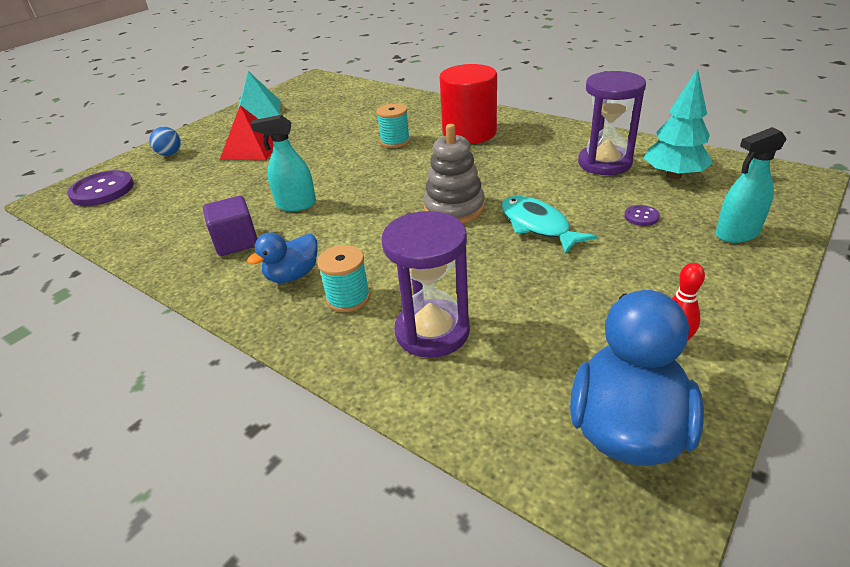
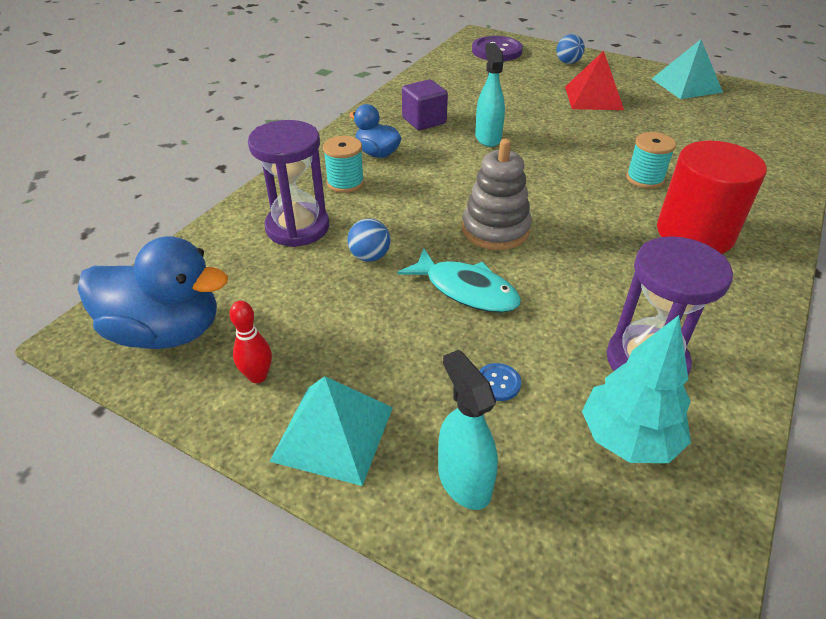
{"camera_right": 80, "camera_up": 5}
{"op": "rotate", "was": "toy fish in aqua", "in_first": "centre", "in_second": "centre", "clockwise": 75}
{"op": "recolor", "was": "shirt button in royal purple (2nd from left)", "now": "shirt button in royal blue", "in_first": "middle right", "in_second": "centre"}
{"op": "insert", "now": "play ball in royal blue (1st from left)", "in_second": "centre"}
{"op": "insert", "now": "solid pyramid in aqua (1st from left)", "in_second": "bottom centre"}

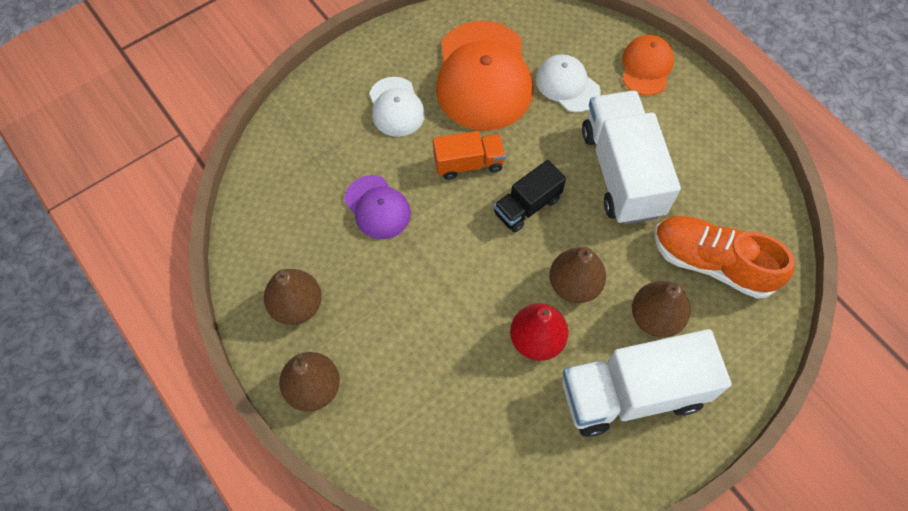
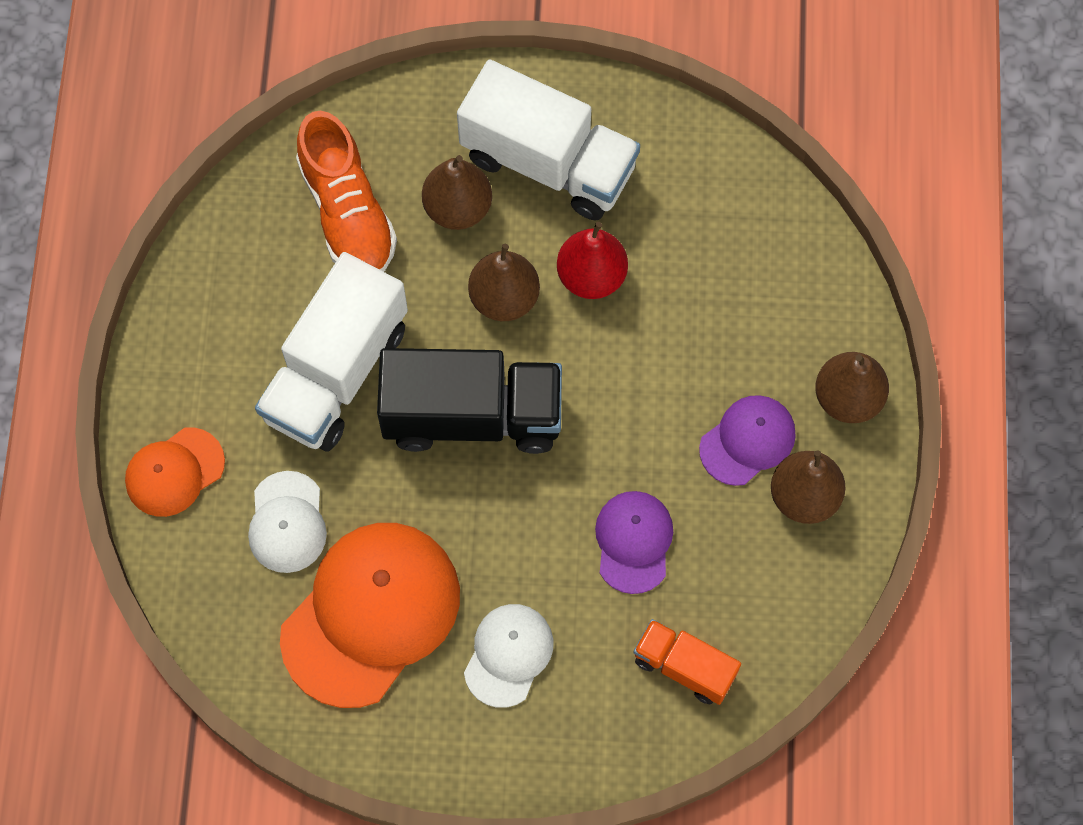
{"camera_right": -140, "camera_up": 5}
{"op": "move", "was": "toy truck in bright orange", "in_first": "top centre", "in_second": "bottom centre"}
{"op": "resize", "was": "toy truck in black", "in_first": "centre", "in_second": "centre", "ratio": 1.84}
{"op": "insert", "now": "peaked cap in royal purple (2nd from left)", "in_second": "middle right"}

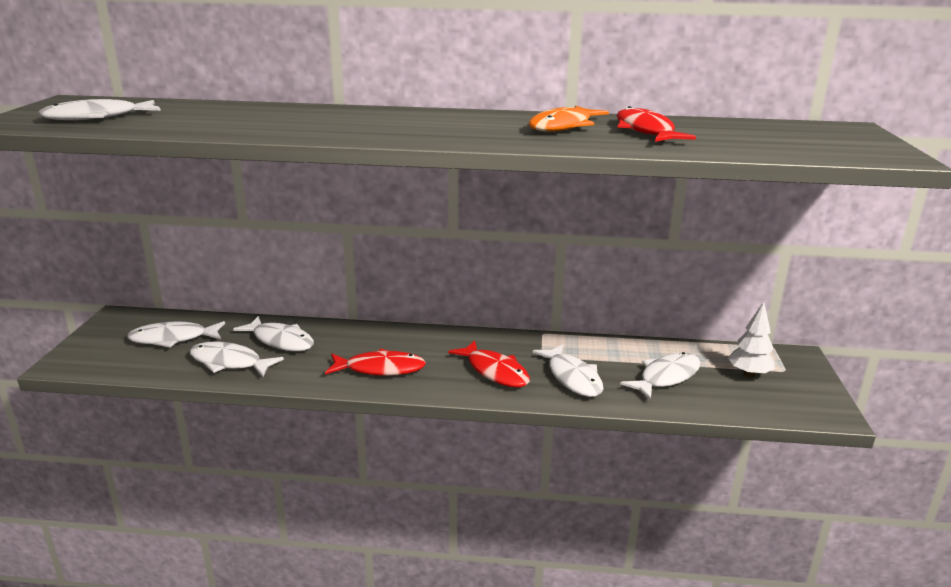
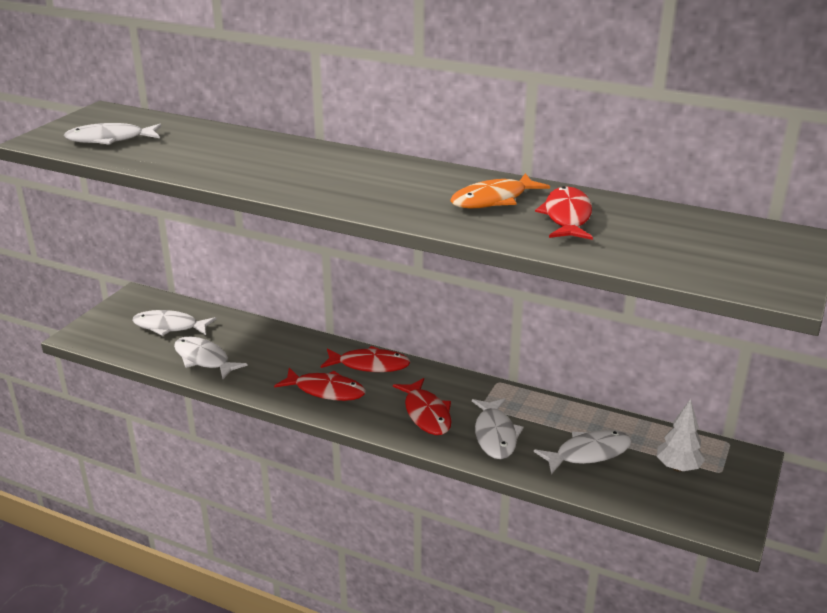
{"camera_right": 20, "camera_up": 5}
{"op": "delete", "was": "toy fish in pure white (4th from left)", "in_first": "middle left"}
{"op": "insert", "now": "toy fish in crimson (2nd from left)", "in_second": "centre"}

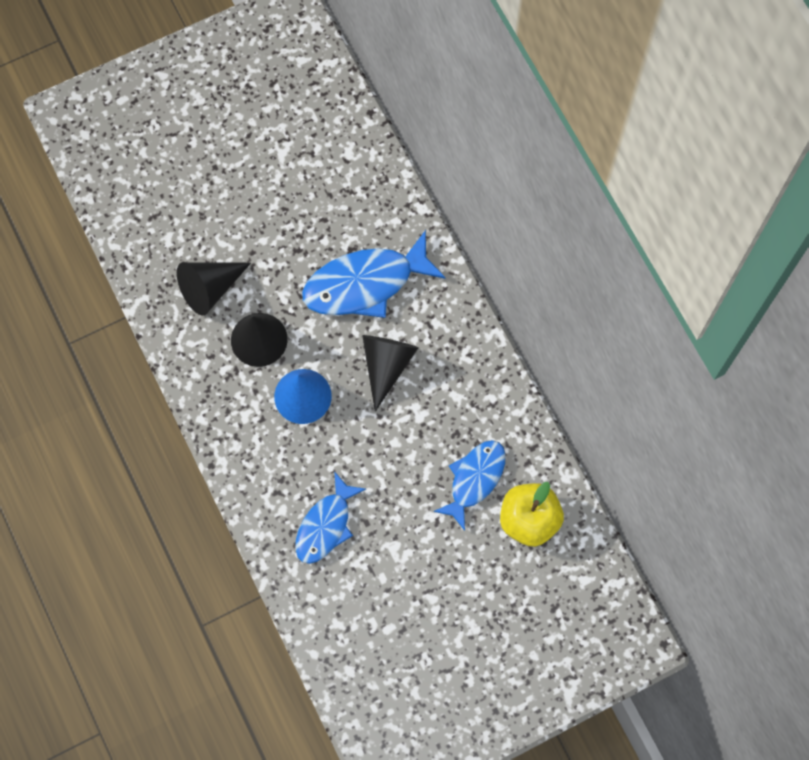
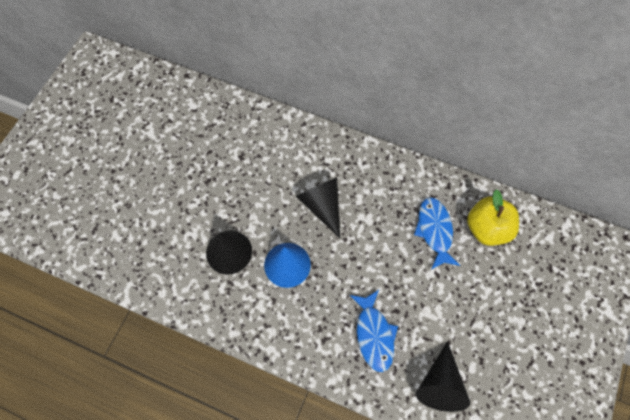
{"camera_right": -40, "camera_up": -5}
{"op": "delete", "was": "toy fish in royal blue (2nd from left)", "in_first": "centre"}
{"op": "move", "was": "cone in black (1st from left in the first image)", "now": "cone in black (3rd from left)", "in_first": "middle left", "in_second": "bottom right"}

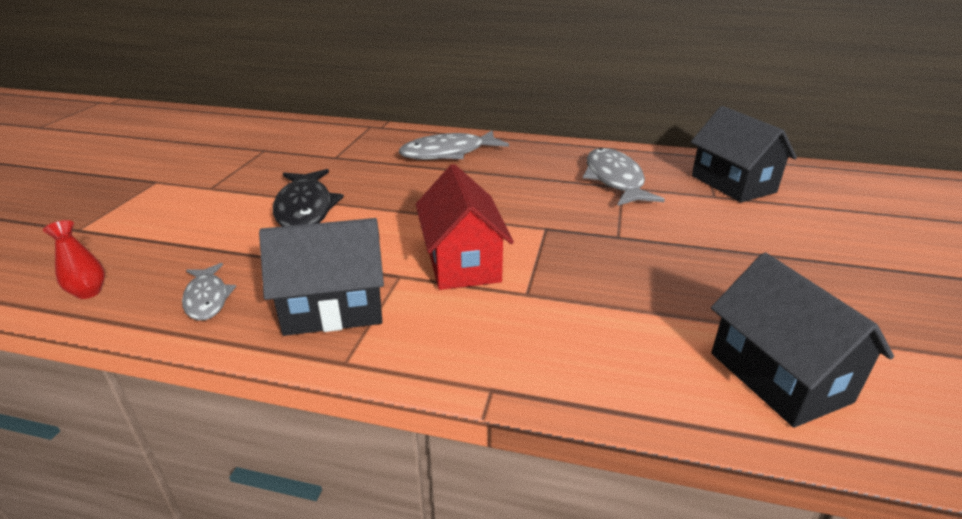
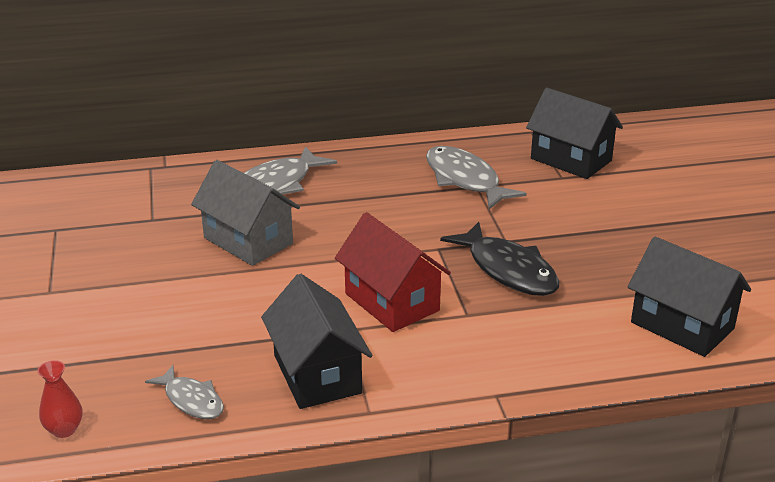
{"camera_right": -25, "camera_up": 0}
{"op": "move", "was": "toy fish in black", "in_first": "middle left", "in_second": "centre"}
{"op": "rotate", "was": "cottage in black (1st from left)", "in_first": "centre", "in_second": "bottom centre", "clockwise": -75}
{"op": "insert", "now": "cottage in grey", "in_second": "middle left"}

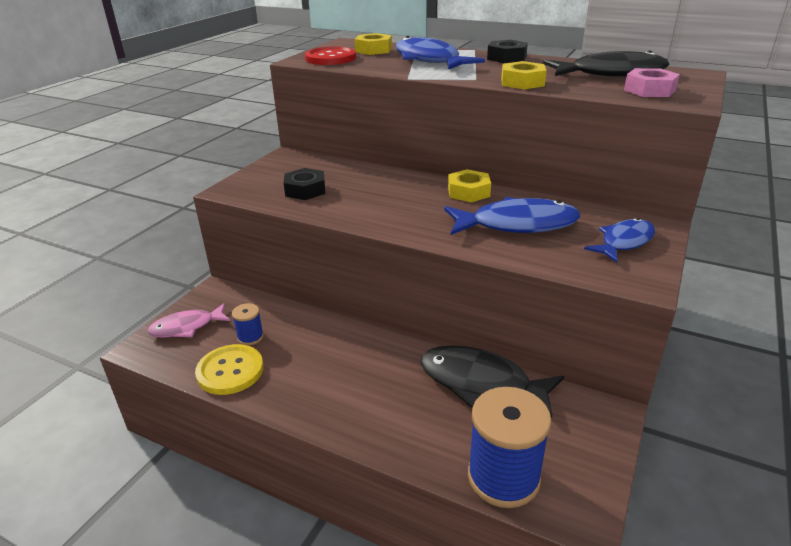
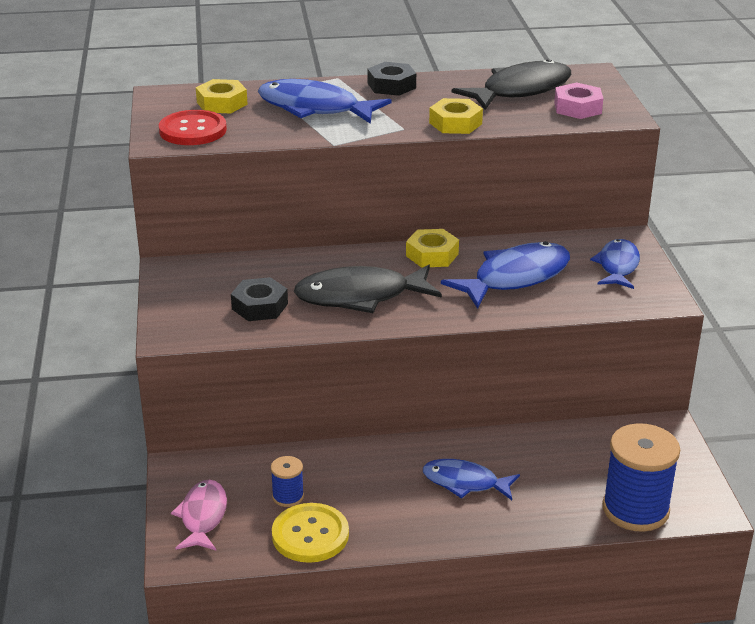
{"camera_right": -35, "camera_up": 0}
{"op": "rotate", "was": "toy fish in rosy", "in_first": "middle left", "in_second": "bottom left", "clockwise": 150}
{"op": "move", "was": "toy fish in black (1st from left)", "in_first": "bottom centre", "in_second": "centre"}
{"op": "insert", "now": "toy fish in royal blue (2nd from left)", "in_second": "bottom centre"}

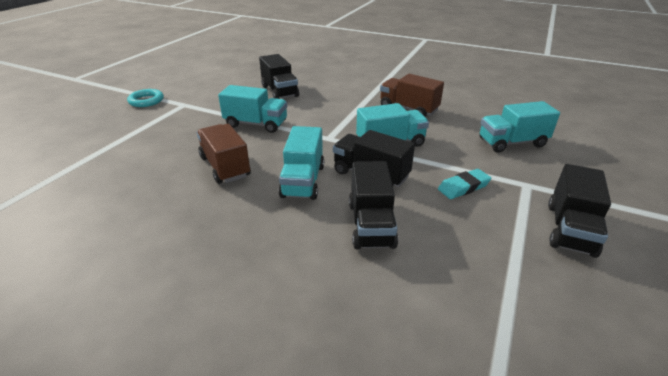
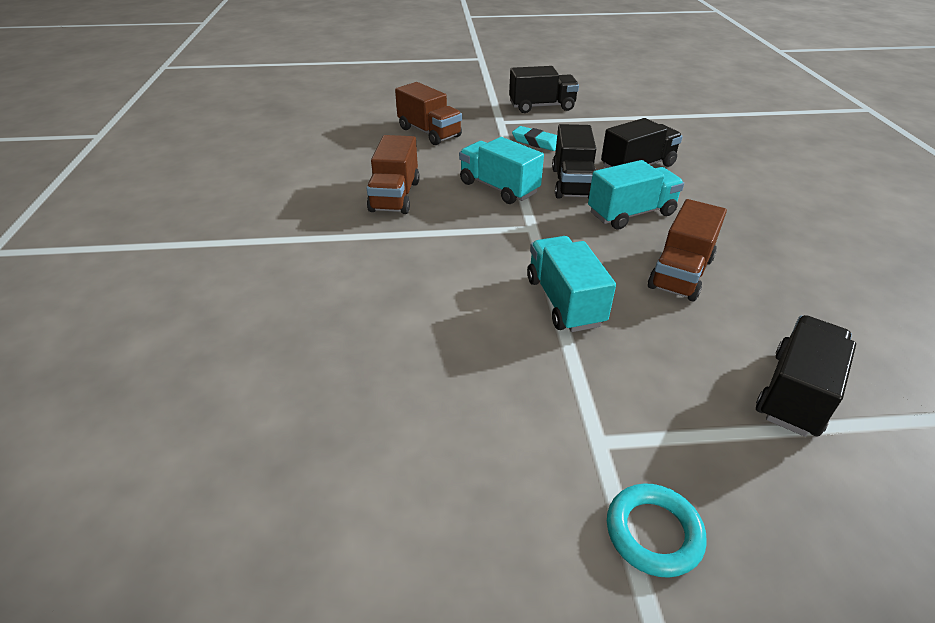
{"camera_right": -120, "camera_up": 5}
{"op": "move", "was": "toy truck in black (1st from left in the first image)", "now": "toy truck in black (4th from left)", "in_first": "top centre", "in_second": "middle right"}
{"op": "recolor", "was": "toy truck in aqua (4th from left)", "now": "toy truck in dark brown (2nd from left)", "in_first": "middle right", "in_second": "top centre"}

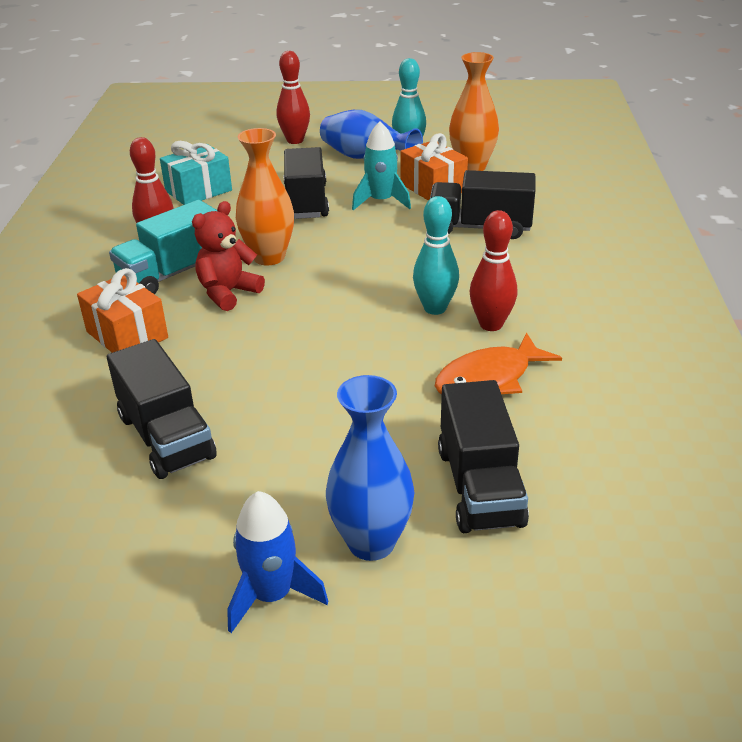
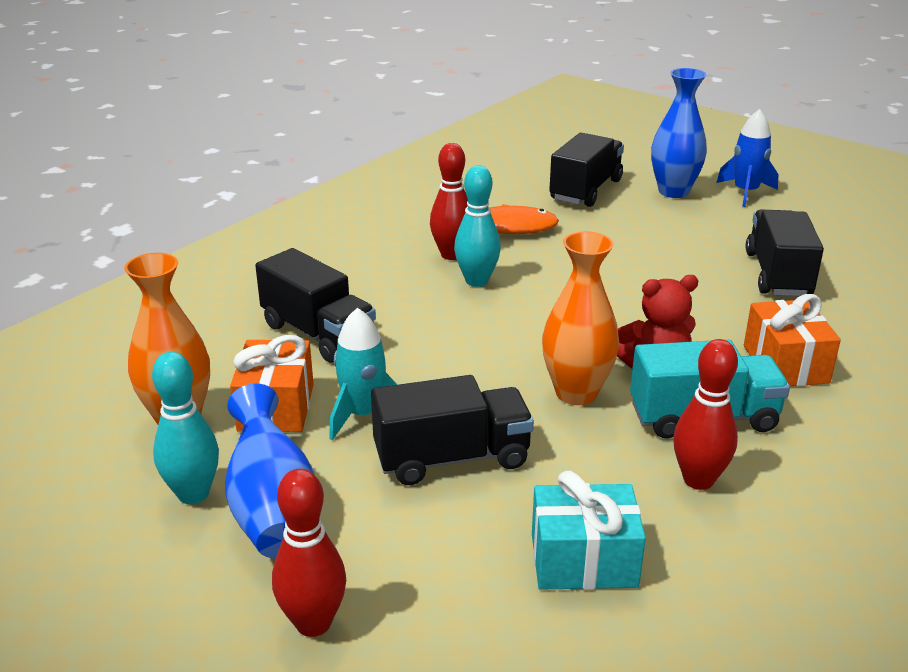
{"camera_right": -145, "camera_up": -5}
{"op": "rotate", "was": "toy truck in black (2nd from left)", "in_first": "top centre", "in_second": "centre", "clockwise": -135}

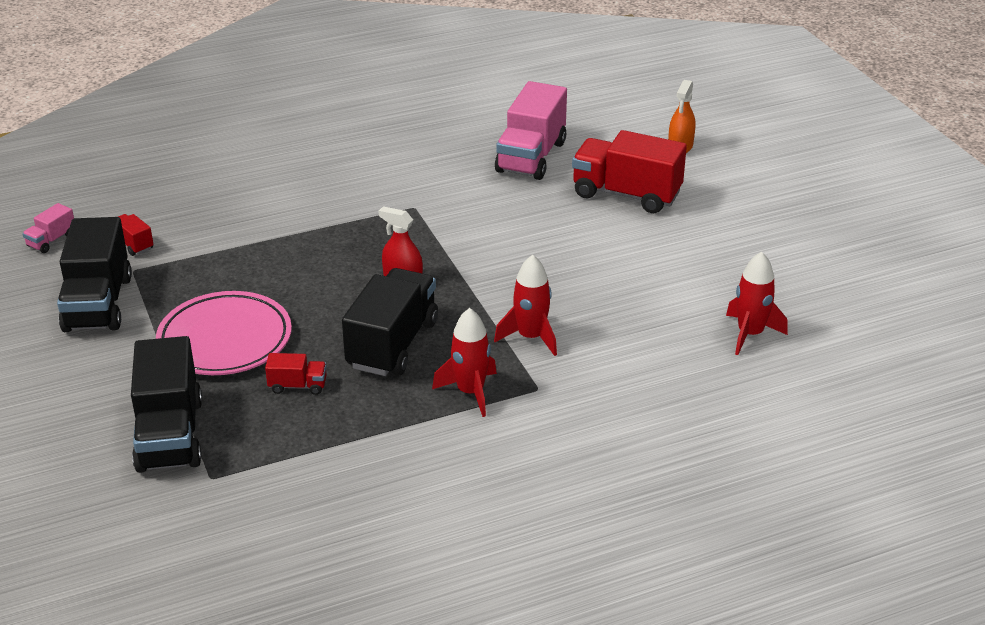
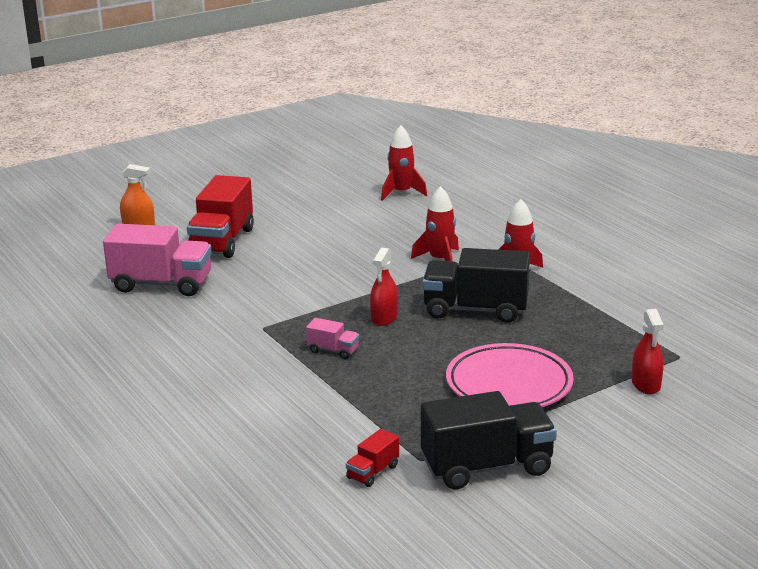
{"camera_right": -100, "camera_up": -10}
{"op": "move", "was": "toy truck in rosy (1st from left in the first image)", "now": "toy truck in rosy (2nd from left)", "in_first": "middle left", "in_second": "centre"}
{"op": "replace", "was": "toy truck in black (2nd from left)", "now": "spray cleaner in crimson (2nd from left)", "in_first": "middle left", "in_second": "middle right"}
{"op": "delete", "was": "toy truck in crimson (2nd from left)", "in_first": "middle left"}

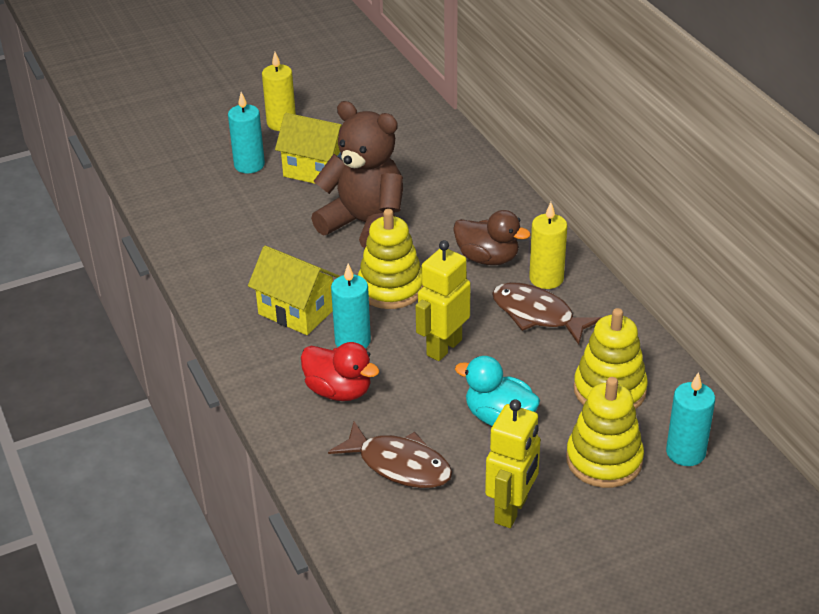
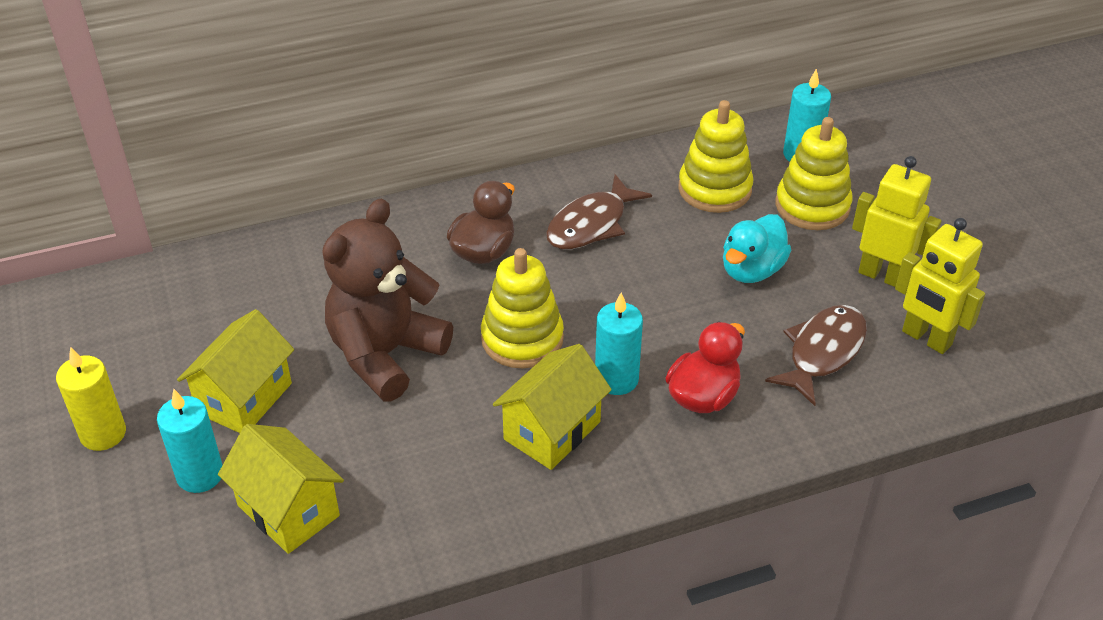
{"camera_right": -85, "camera_up": 5}
{"op": "delete", "was": "pillar candle in bright yellow (2nd from left)", "in_first": "middle right"}
{"op": "move", "was": "robot figure in bright yellow (1st from left in the first image)", "now": "robot figure in bright yellow (2nd from left)", "in_first": "centre", "in_second": "middle right"}
{"op": "insert", "now": "cottage in bright yellow (2nd from left)", "in_second": "bottom left"}

